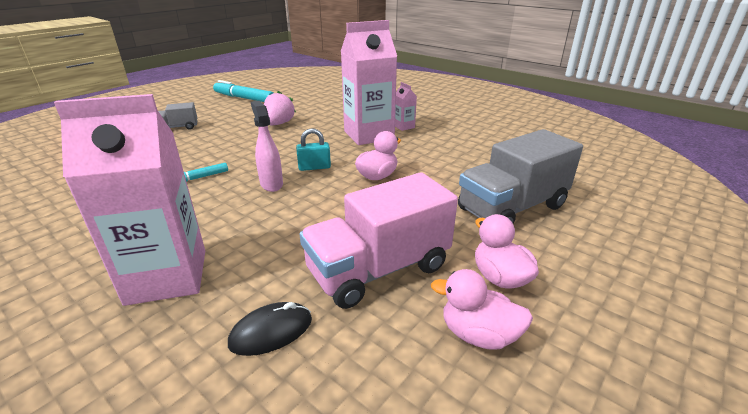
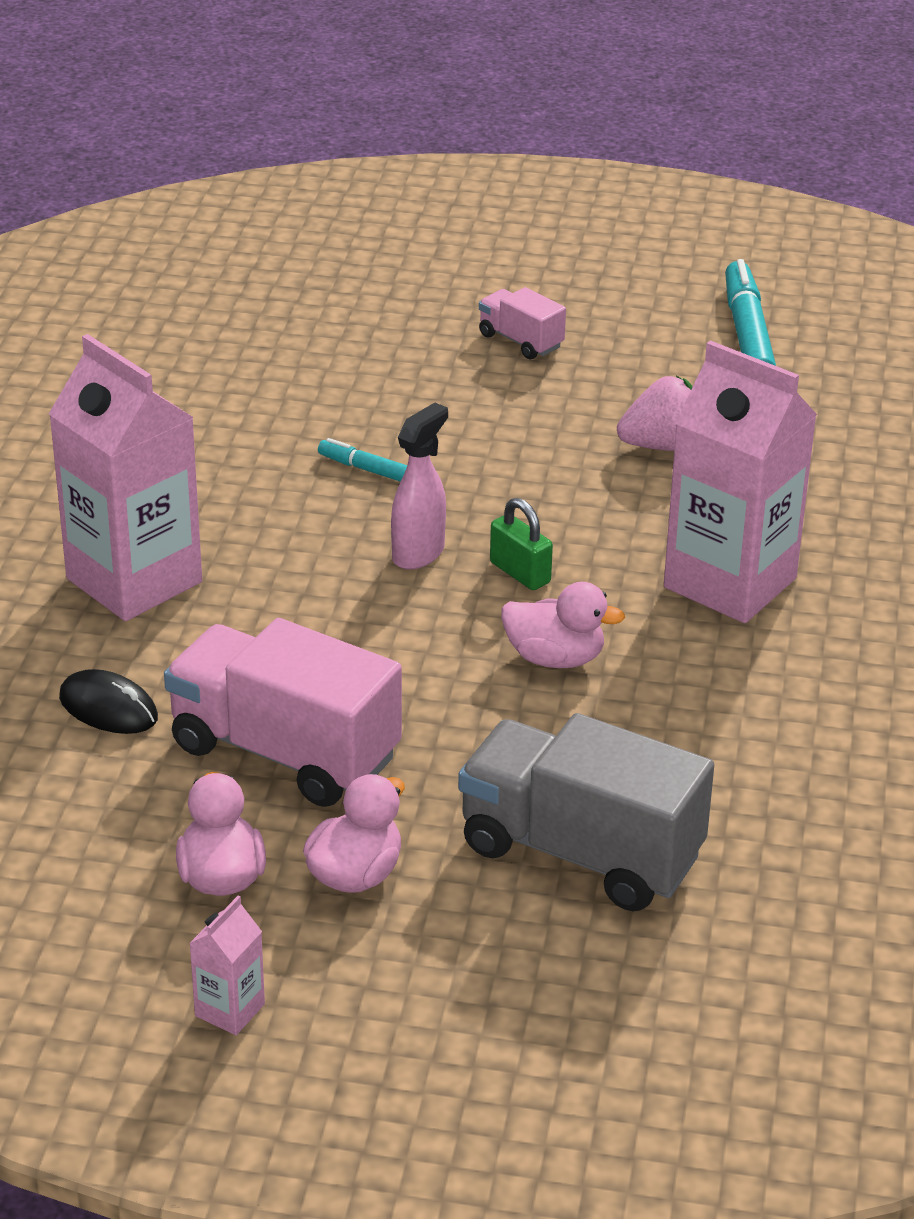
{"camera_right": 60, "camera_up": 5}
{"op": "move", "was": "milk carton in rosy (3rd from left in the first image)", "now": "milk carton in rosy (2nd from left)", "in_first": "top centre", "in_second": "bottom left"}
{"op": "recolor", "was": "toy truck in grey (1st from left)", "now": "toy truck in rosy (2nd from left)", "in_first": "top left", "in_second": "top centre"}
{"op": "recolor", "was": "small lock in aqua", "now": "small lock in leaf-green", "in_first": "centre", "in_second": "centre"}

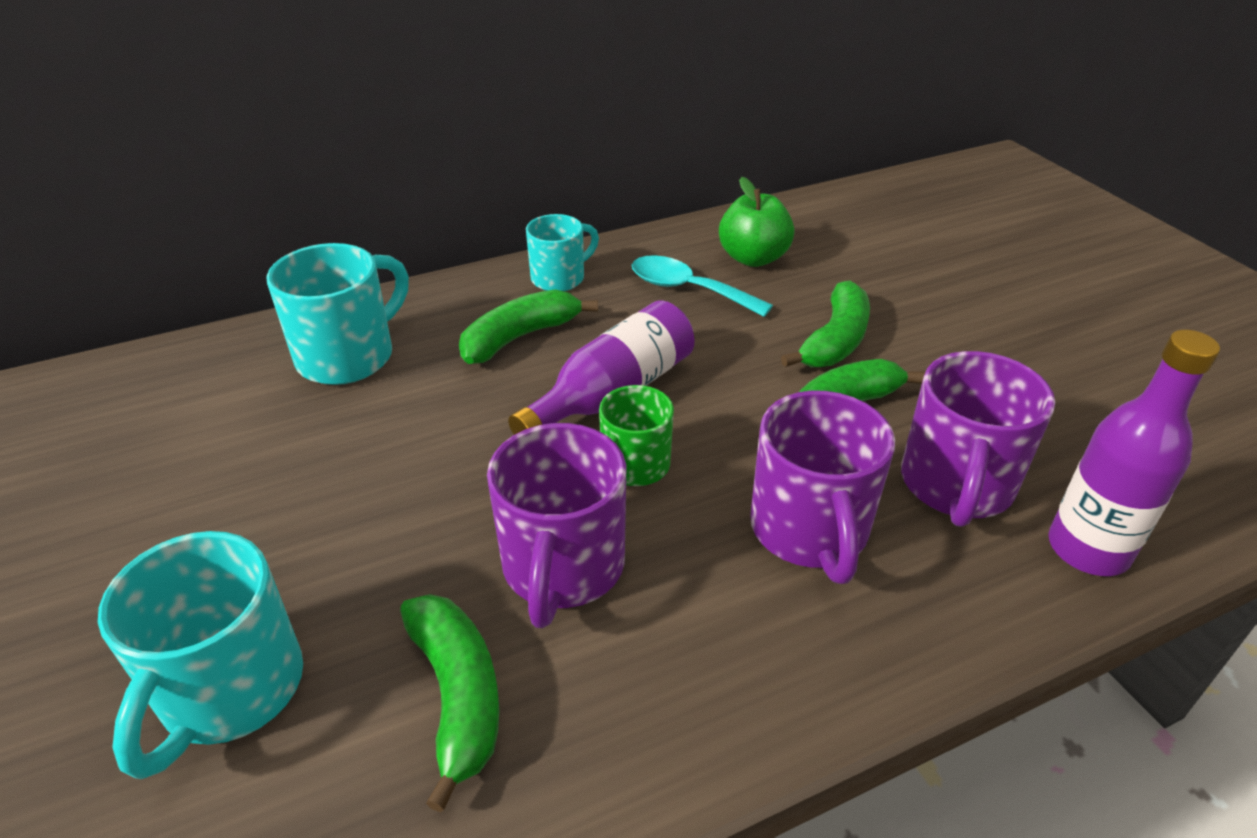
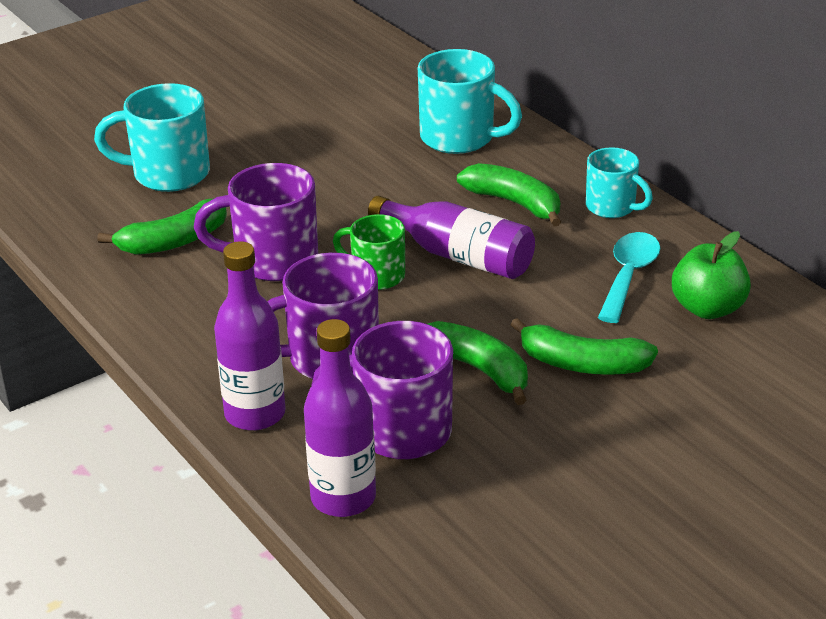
{"camera_right": 80, "camera_up": -5}
{"op": "insert", "now": "drink bottle in royal purple (1st from left)", "in_second": "middle left"}

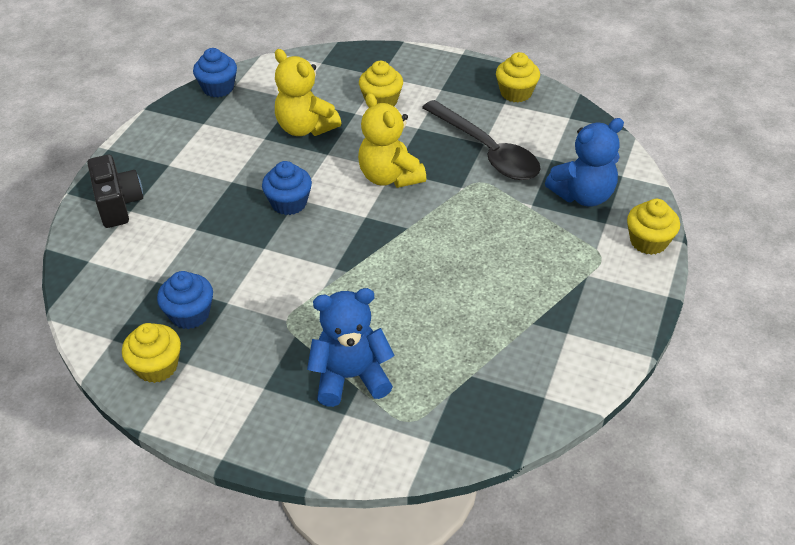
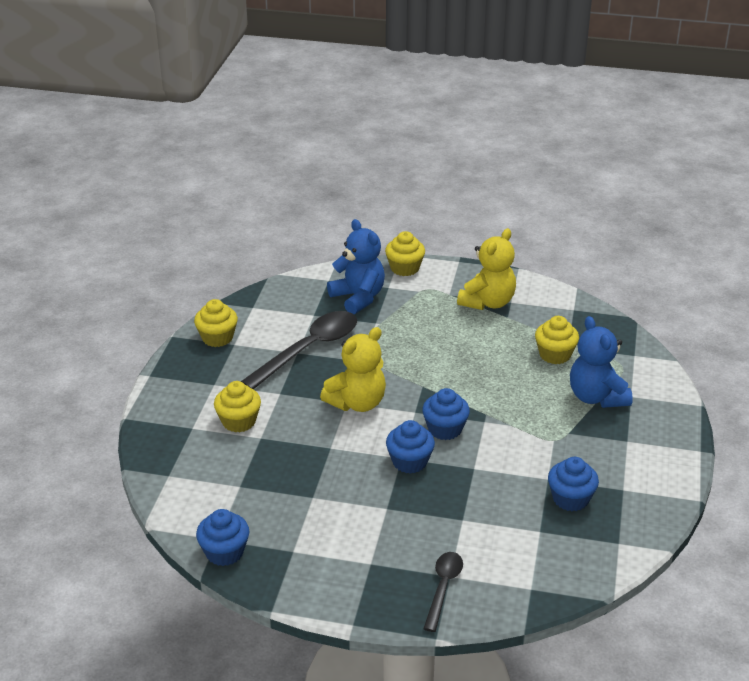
{"camera_right": -100, "camera_up": -10}
{"op": "move", "was": "teddy in bright yellow (1st from left in the first image)", "now": "teddy in bright yellow (2nd from left)", "in_first": "top centre", "in_second": "centre"}
{"op": "replace", "was": "compact camera in black", "now": "tablespoon in black (2nd from left)", "in_first": "middle left", "in_second": "bottom centre"}
{"op": "move", "was": "fairy cake in bright yellow (1st from left in the first image)", "now": "fairy cake in bright yellow (4th from left)", "in_first": "middle left", "in_second": "middle right"}
{"op": "insert", "now": "fairy cake in royal blue (3rd from left)", "in_second": "centre"}

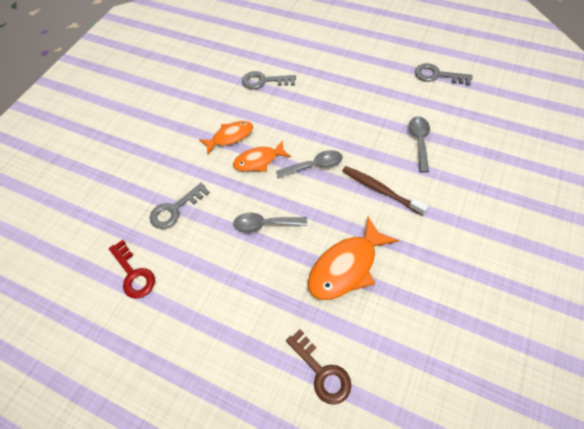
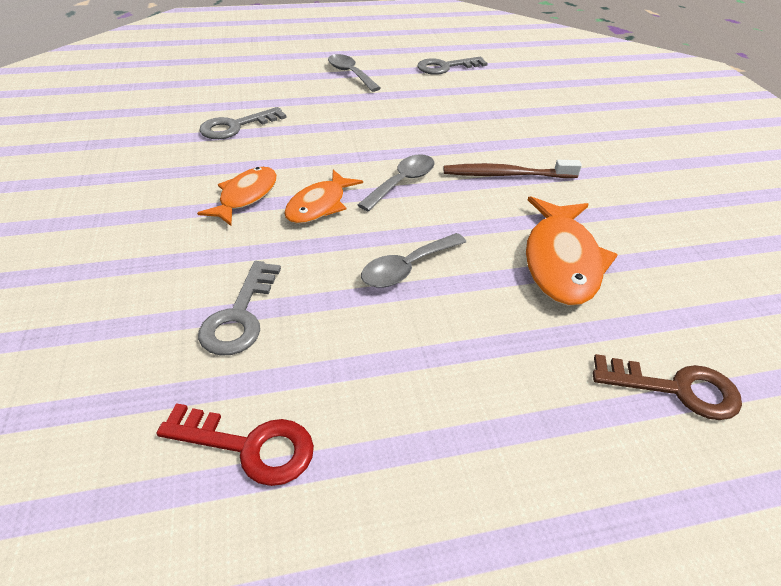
{"camera_right": -45, "camera_up": -15}
{"op": "move", "was": "tablespoon in grey (3rd from left in the first image)", "now": "tablespoon in grey (1st from left)", "in_first": "middle right", "in_second": "top centre"}

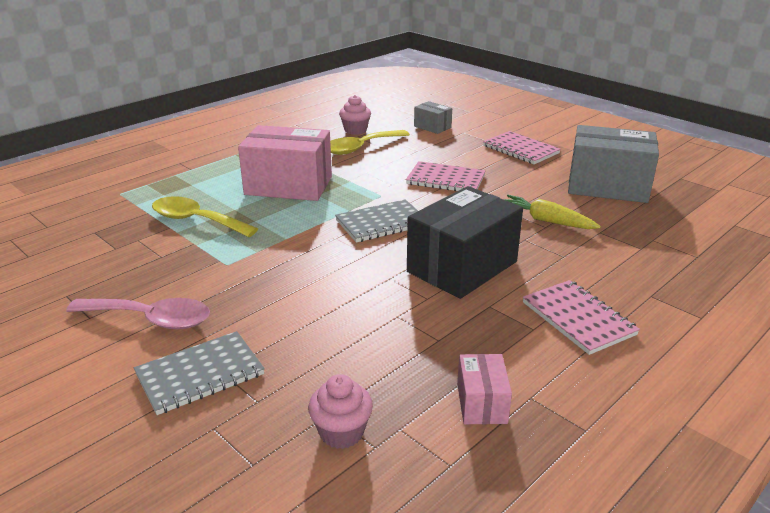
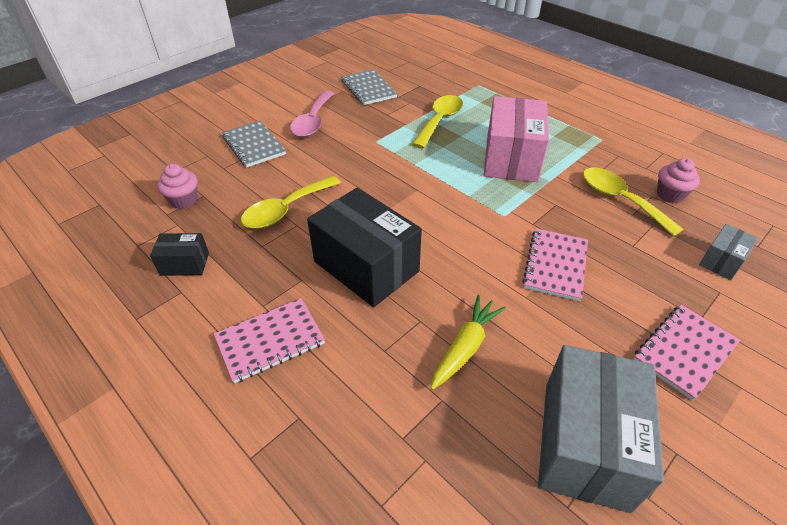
{"camera_right": 90, "camera_up": 15}
{"op": "move", "was": "notepad in grey (2nd from left)", "in_first": "centre", "in_second": "top centre"}
{"op": "recolor", "was": "parcel in rosy (2nd from left)", "now": "parcel in black (1st from left)", "in_first": "bottom centre", "in_second": "middle left"}
{"op": "insert", "now": "tablespoon in bright yellow (1st from left)", "in_second": "centre"}

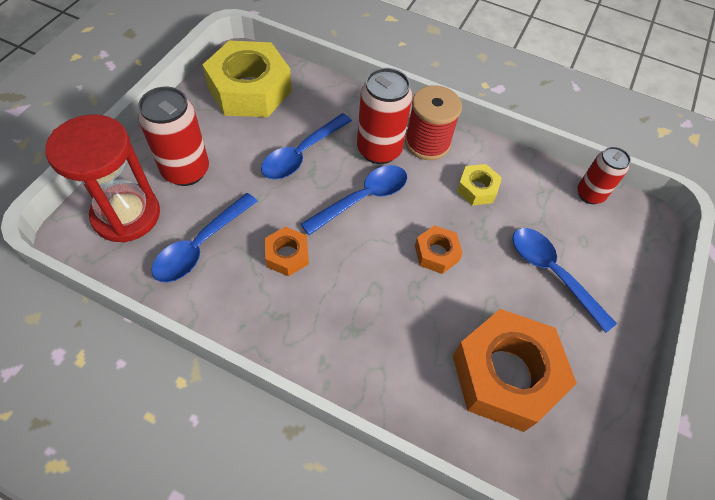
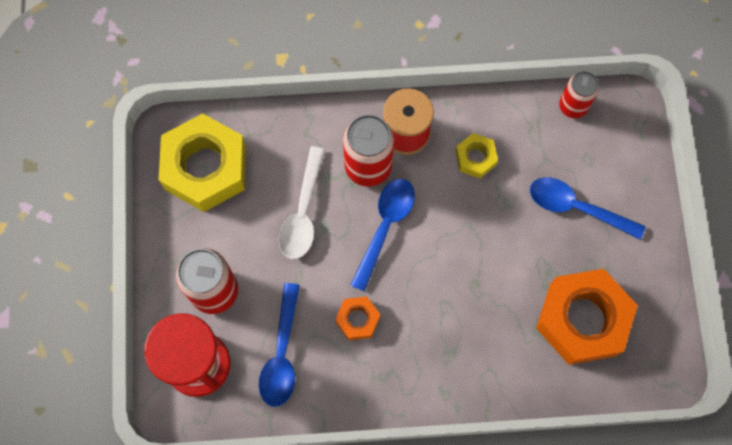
{"camera_right": -25, "camera_up": 15}
{"op": "recolor", "was": "tablespoon in royal blue (2nd from left)", "now": "tablespoon in pure white", "in_first": "top centre", "in_second": "centre"}
{"op": "delete", "was": "nut in bright orange (2nd from left)", "in_first": "centre"}

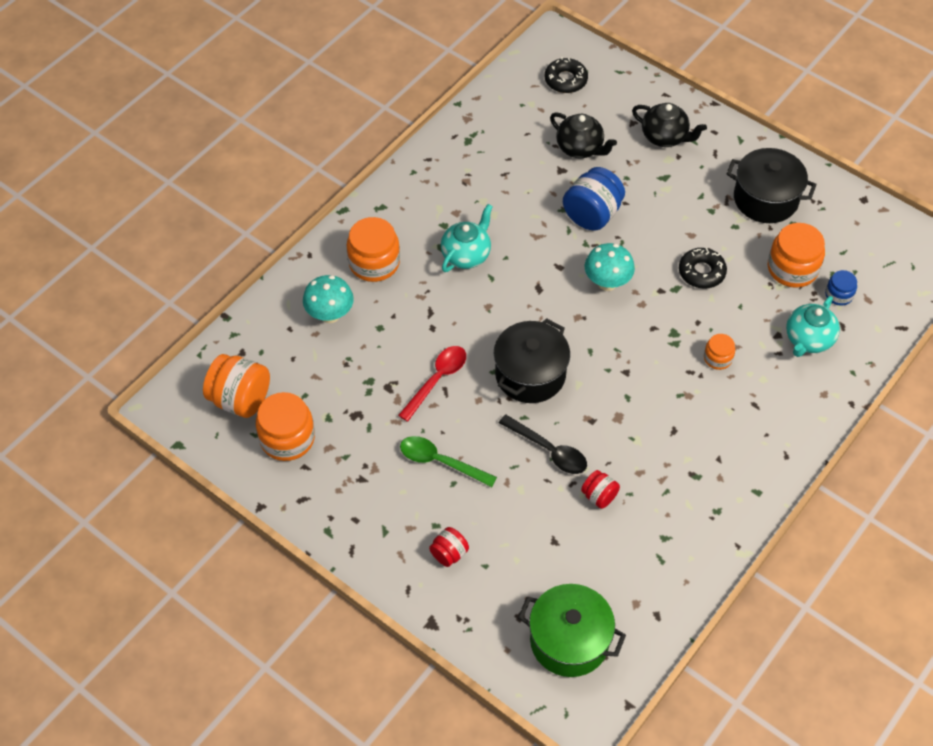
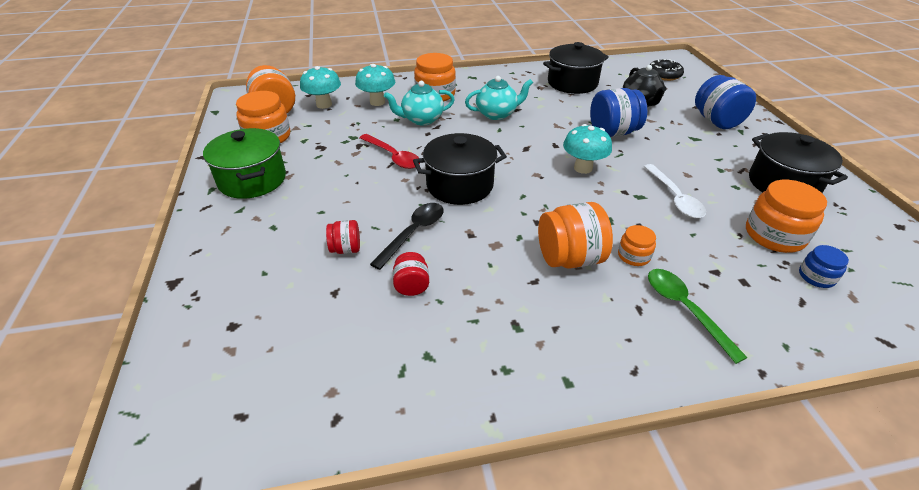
{"camera_right": 40, "camera_up": -15}
{"op": "replace", "was": "china teapot in black (2nd from left)", "now": "jar in royal blue (2nd from left)", "in_first": "top right", "in_second": "top right"}
{"op": "replace", "was": "donut in black (2nd from left)", "now": "tablespoon in pure white", "in_first": "middle right", "in_second": "middle right"}
{"op": "move", "was": "china teapot in aqua (2nd from left in the first image)", "now": "china teapot in aqua (1st from left)", "in_first": "middle right", "in_second": "top centre"}
{"op": "rotate", "was": "tablespoon in crimson", "in_first": "centre", "in_second": "top centre", "clockwise": 60}
{"op": "rotate", "was": "tablespoon in black", "in_first": "centre", "in_second": "centre", "clockwise": -135}
{"op": "move", "was": "tablespoon in leaf-green", "in_first": "centre", "in_second": "middle right"}
{"op": "move", "was": "jar in crimson (1st from left)", "in_first": "bottom centre", "in_second": "centre"}
{"op": "move", "was": "stockpot in leaf-green", "in_first": "bottom centre", "in_second": "top left"}
{"op": "insert", "now": "stockpot in black (2nd from left)", "in_second": "top centre"}
{"op": "insert", "now": "mushroom in aqua (1st from left)", "in_second": "top centre"}
{"op": "insert", "now": "jar in bright orange (4th from left)", "in_second": "centre"}

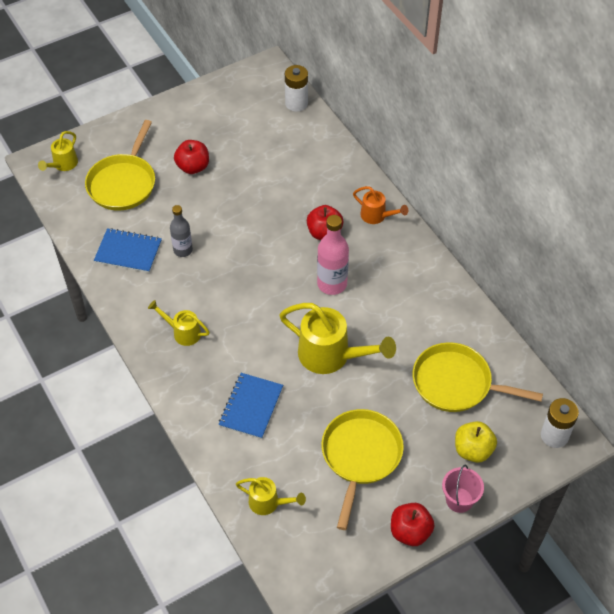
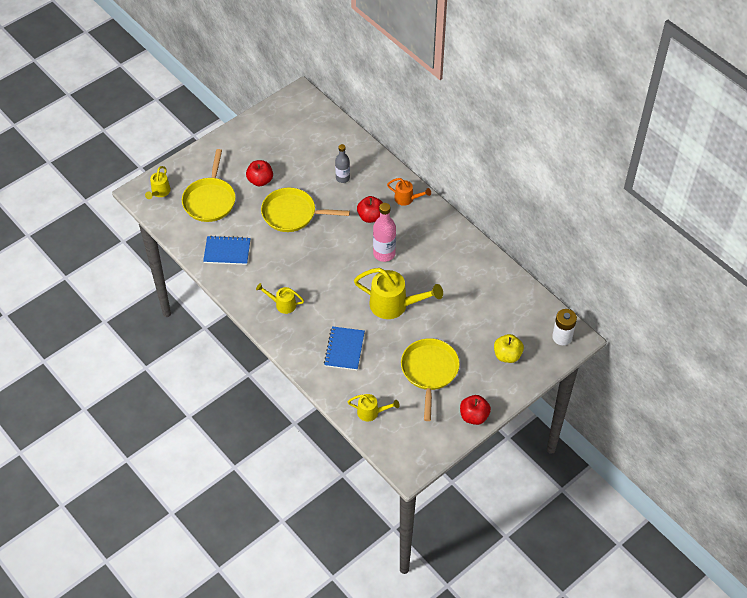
{"camera_right": -10, "camera_up": 0}
{"op": "delete", "was": "AA battery in pure white (1st from left)", "in_first": "top centre"}
{"op": "move", "was": "drink bottle in grey", "in_first": "middle left", "in_second": "top centre"}
{"op": "move", "was": "frying pan in bright yellow (3rd from left in the first image)", "now": "frying pan in bright yellow (2nd from left)", "in_first": "middle right", "in_second": "centre"}
{"op": "delete", "was": "sand bucket in rosy", "in_first": "bottom right"}

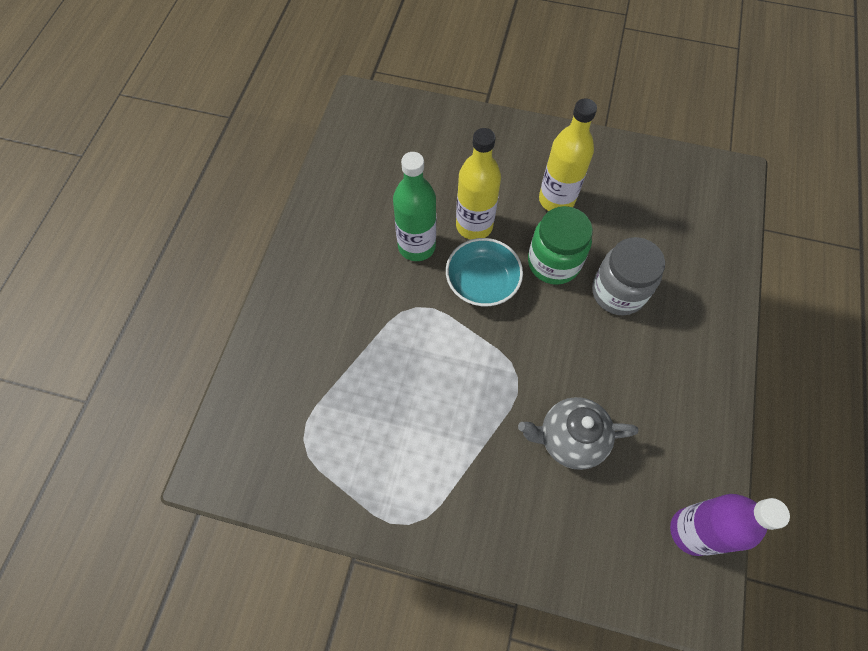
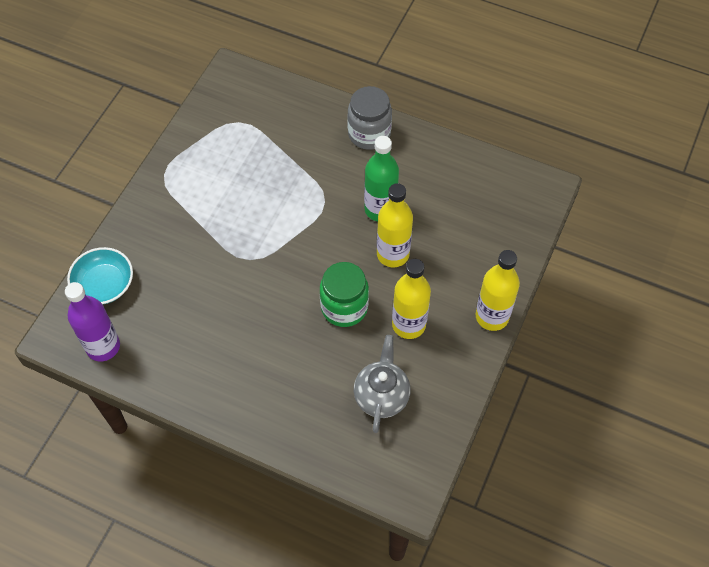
{"camera_right": 100, "camera_up": -5}
{"op": "move", "was": "jar in grey", "in_first": "middle right", "in_second": "top centre"}
{"op": "move", "was": "bowl in aqua", "in_first": "centre", "in_second": "middle left"}
{"op": "move", "was": "china teapot in grey", "in_first": "centre", "in_second": "bottom centre"}
{"op": "insert", "now": "drink bottle in bright yellow (3rd from left)", "in_second": "middle right"}

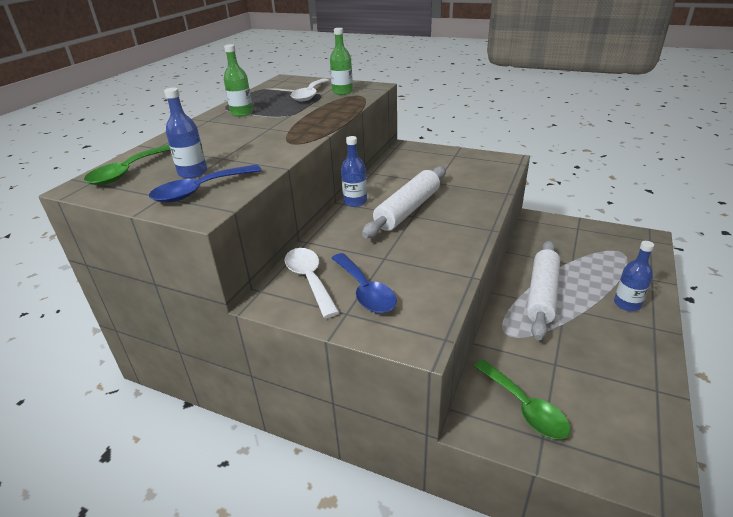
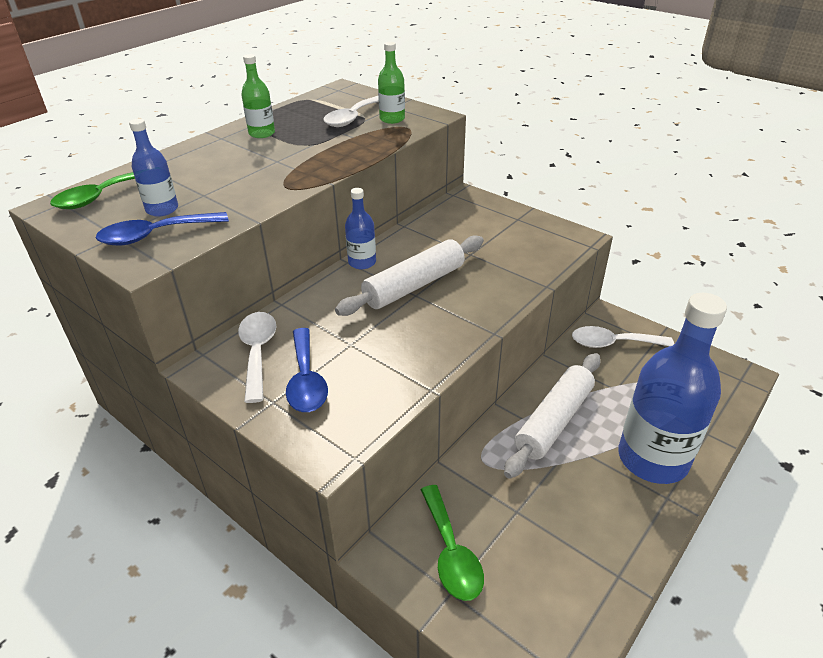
{"camera_right": 15, "camera_up": 5}
{"op": "resize", "was": "drink bottle in royal blue (3rd from left)", "in_first": "middle right", "in_second": "middle right", "ratio": 2.13}
{"op": "insert", "now": "tablespoon in pure white (3rd from left)", "in_second": "middle right"}

